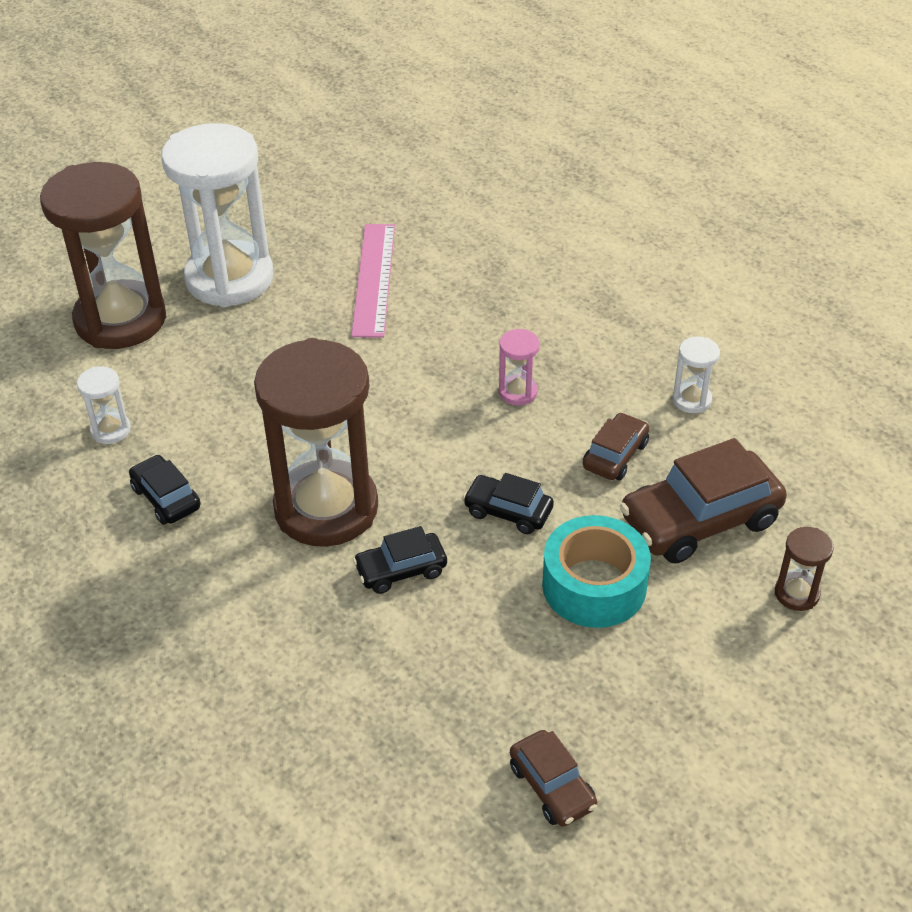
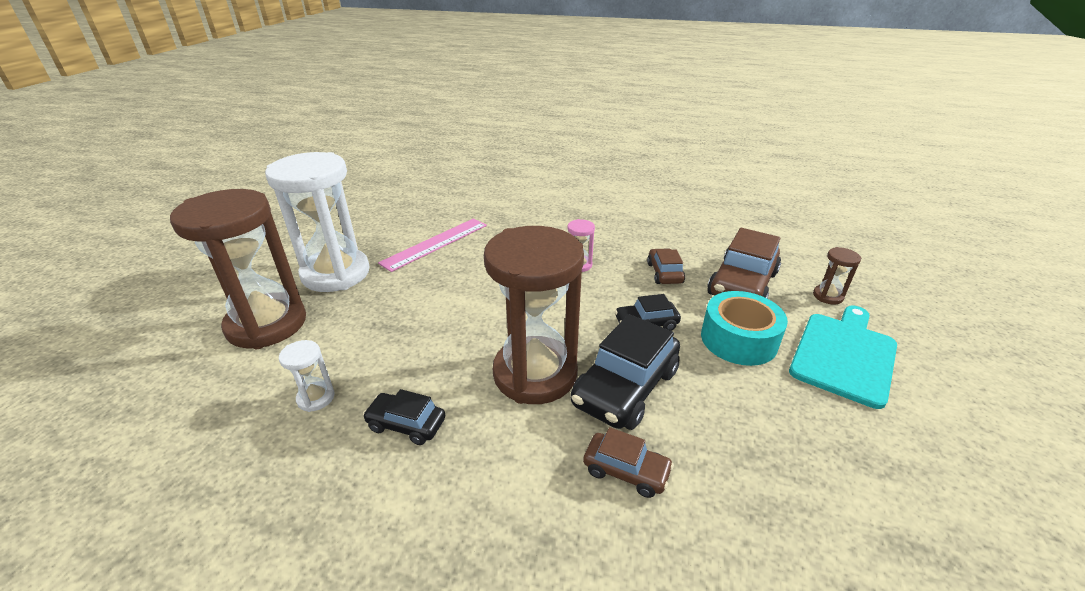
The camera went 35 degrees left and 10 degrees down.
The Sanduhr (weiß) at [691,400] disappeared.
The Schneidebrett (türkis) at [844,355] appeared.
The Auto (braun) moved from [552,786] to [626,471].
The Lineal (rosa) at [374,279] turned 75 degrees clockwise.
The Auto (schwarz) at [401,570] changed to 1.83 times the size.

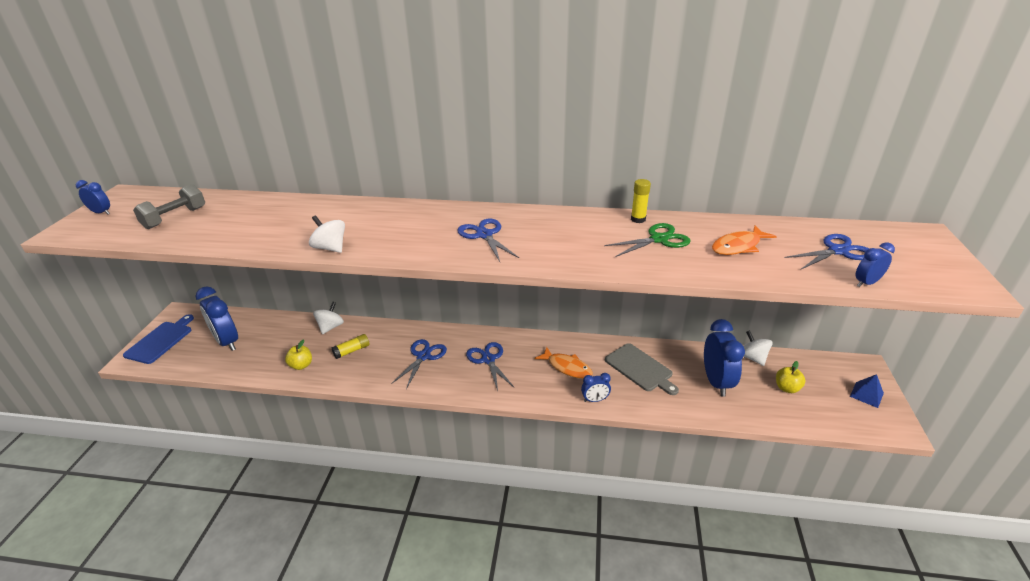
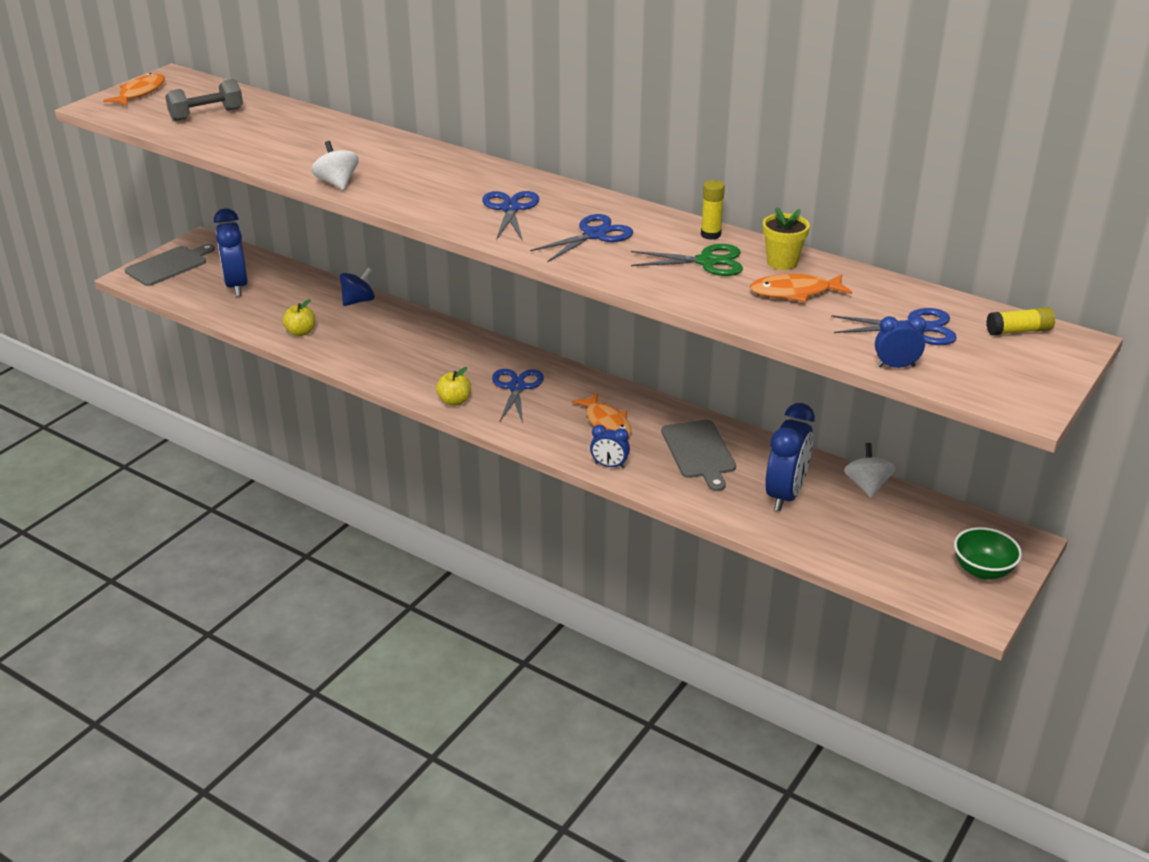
The camera went 25 degrees right and 0 degrees up.
The Blumentopf (gelb) at [782,262] appeared.
The Klebestift (gelb) moved from [352,351] to [1018,331].
The Schere (blau) moved from [423,356] to [594,235].
The Apfel (gelb) moved from [787,388] to [454,401].
The Wecker (blau) at [101,212] was replaced by the Fisch (orange) at [140,93].
The Pyramide (blau) at [866,394] was replaced by the Schüssel (grün) at [982,570].
The Schneidebrett (blau) at [160,341] became the Schneidebrett (grau) at [169,265].
The Kreisel (weiß) at [330,327] became the Kreisel (blau) at [358,301].

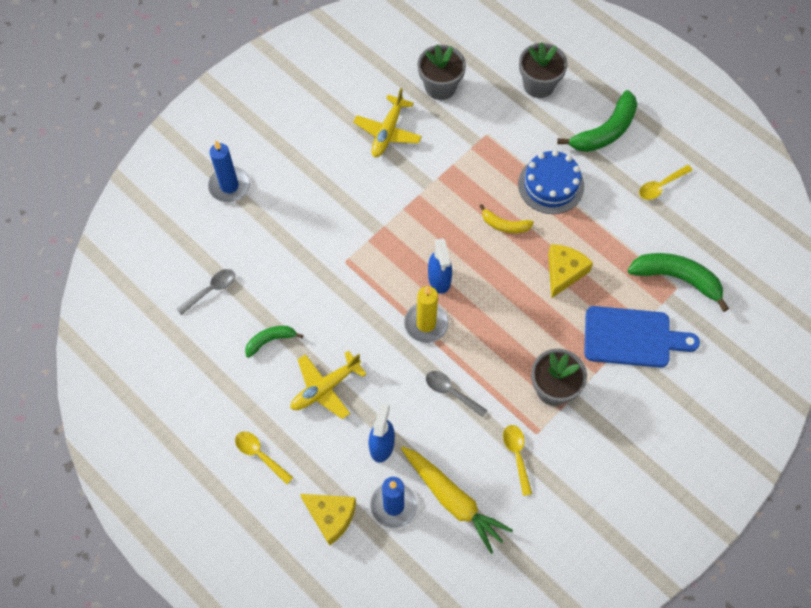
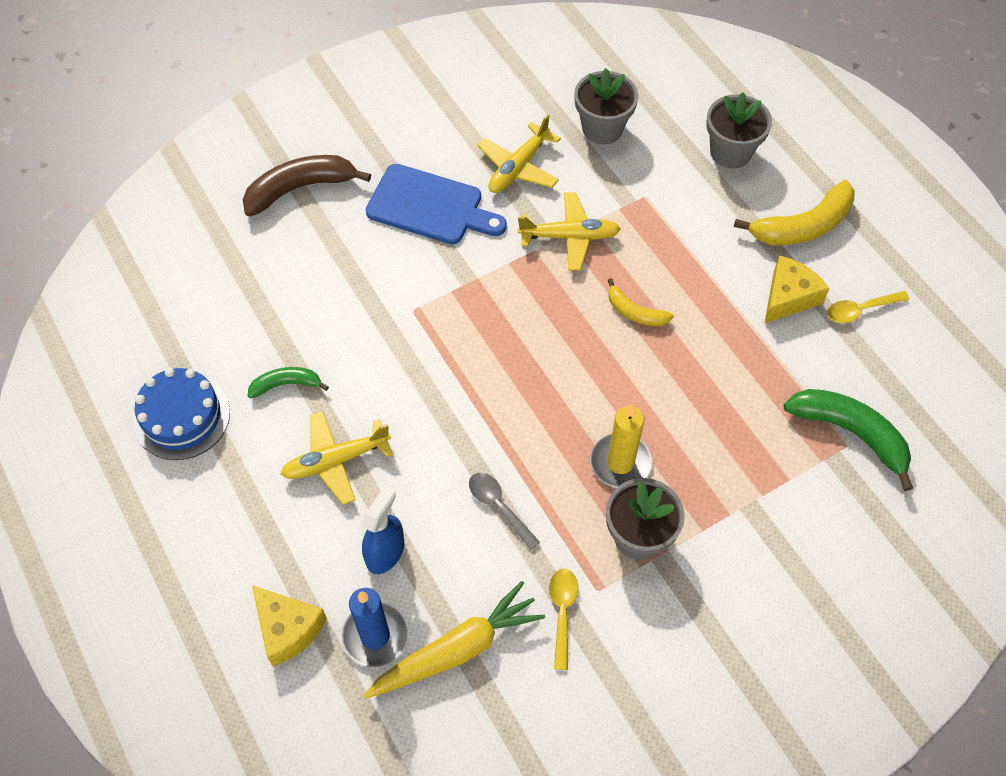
The camera went 15 degrees right and 5 degrees down.
The Löffel (grau) at [211,290] disappeared.
The Löffel (gelb) at [260,455] disappeared.
The Sprühflasche (blau) at [439,279] disappeared.
The Flugzeug (gelb) at [569,237] appeared.
The Kerze (gelb) moved from [426,324] to [620,463].
The Kuchen (blau) moved from [551,185] to [182,417].
The Käse (gelb) moved from [564,272] to [788,297].
The Schneidebrett (blau) moved from [632,337] to [430,206].
The Kerze (blau) at [229,186] was replaced by the Banane (braun) at [300,188].
The Banane (grün) at [605,131] became the Banane (gelb) at [803,226].
The Karotte (gelb) at [453,500] turned 90 degrees counterclockwise.

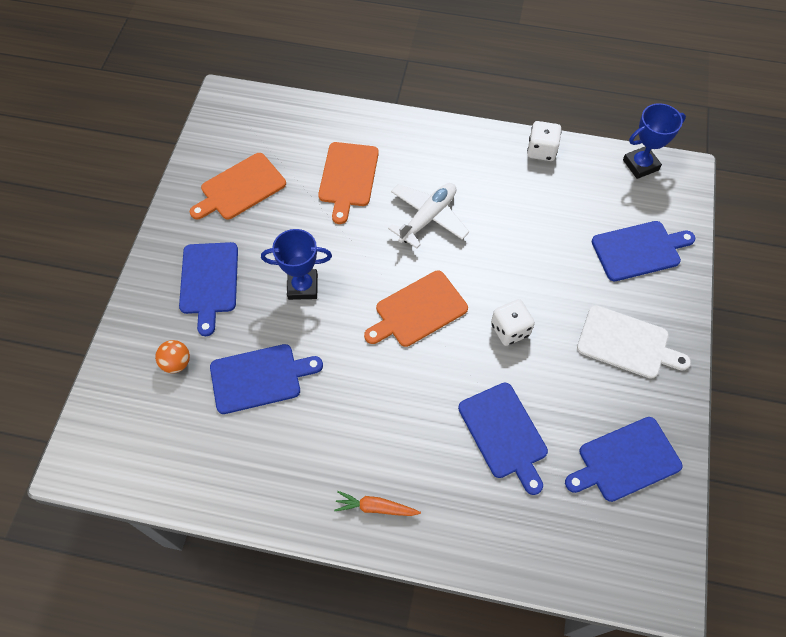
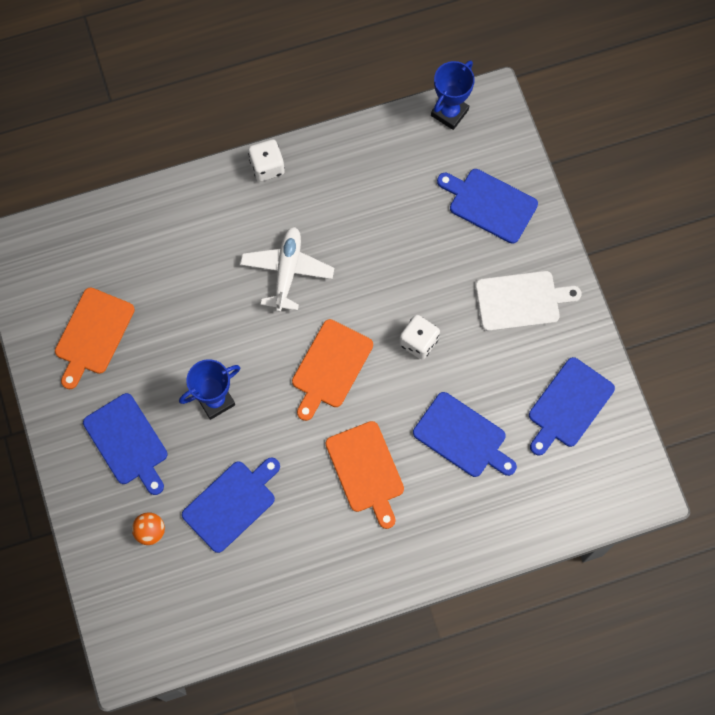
The camera went 30 degrees left and 10 degrees up.
The Karotte (orange) at [375,507] disappeared.
The Schneidebrett (orange) moved from [348,177] to [366,470].
The Spielwürfel (weiß) moved from [541,150] to [267,167].
The Schneidebrett (blau) at [639,250] turned 105 degrees counterclockwise.

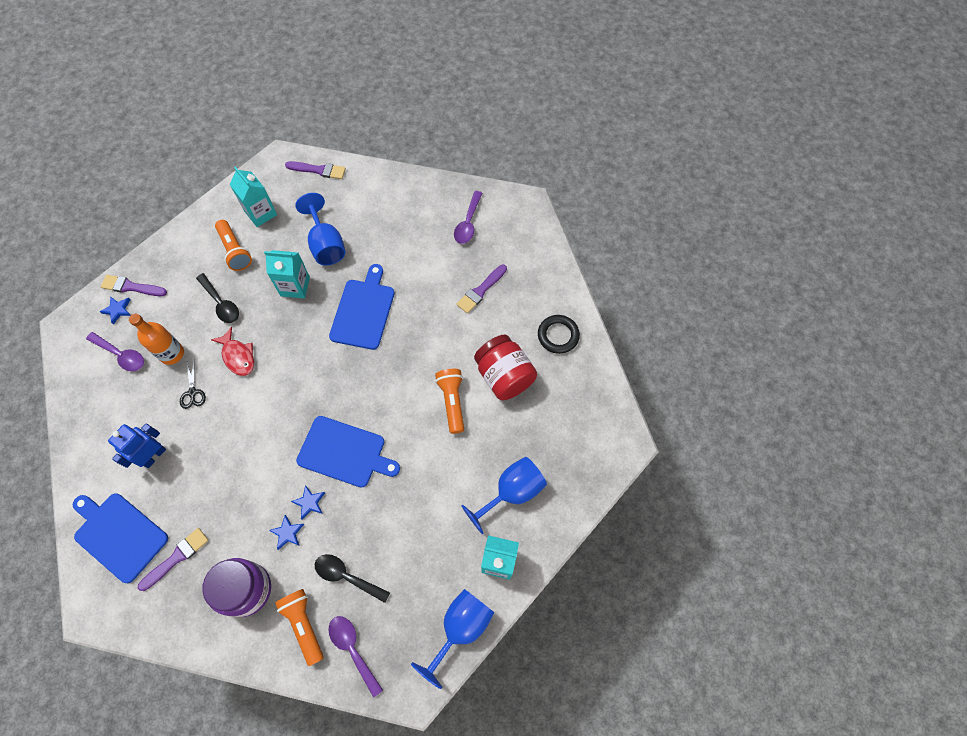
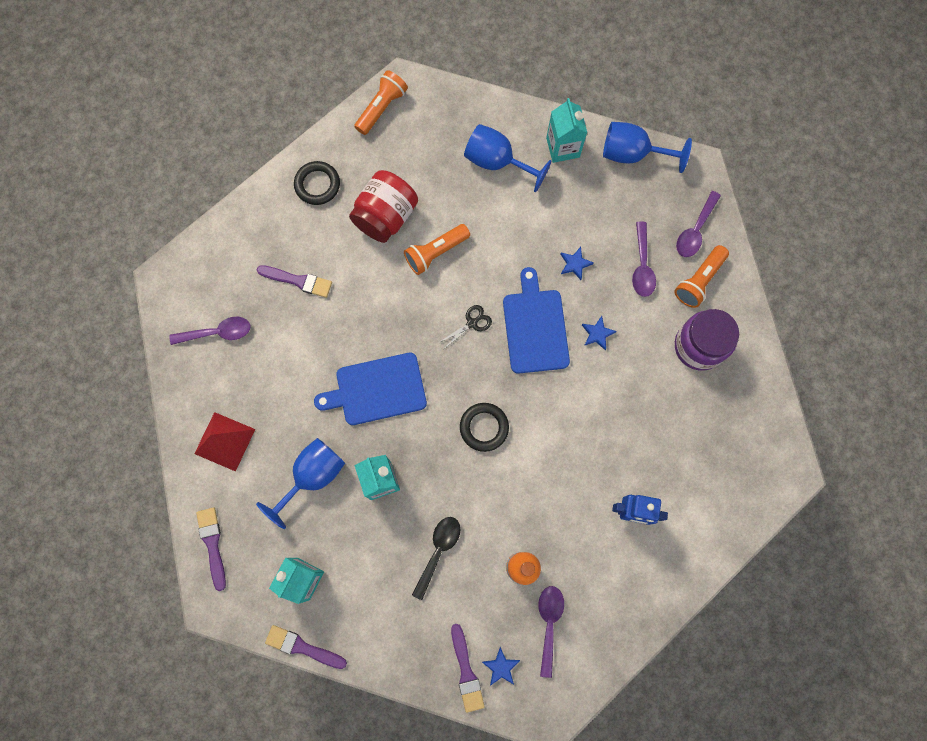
The camera went 115 degrees left and 10 degrees up.
The Schneidebrett (blau) at [119,535] disappeared.
The Fisch (rot) at [238,356] disappeared.
The Pyramide (rot) at [224,441] appeared.
The Ring (schwarz) at [484,427] appeared.
The Pinsel (lila) moved from [176,557] to [302,647].
The Schere (schwarz) moved from [192,393] to [472,323].
The Taschenlampe (orange) moved from [235,251] to [382,108].
The Stern (blau) moved from [287,533] to [575,264].
The Löffel (schwarz) at [347,576] became the Löffel (lila) at [642,266].

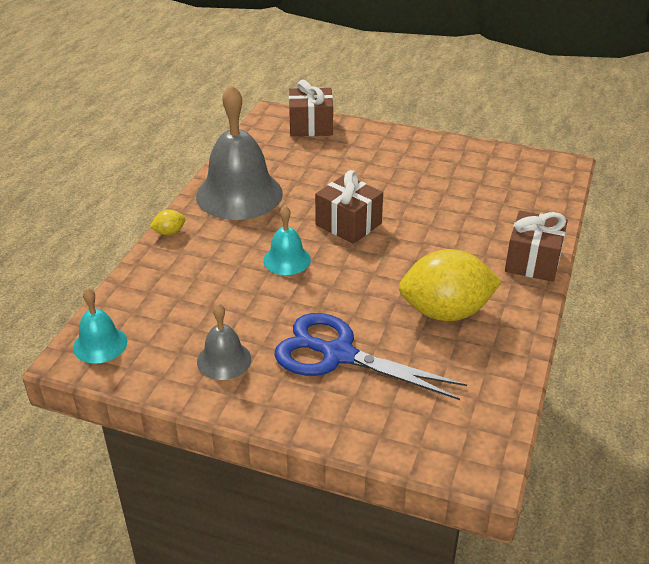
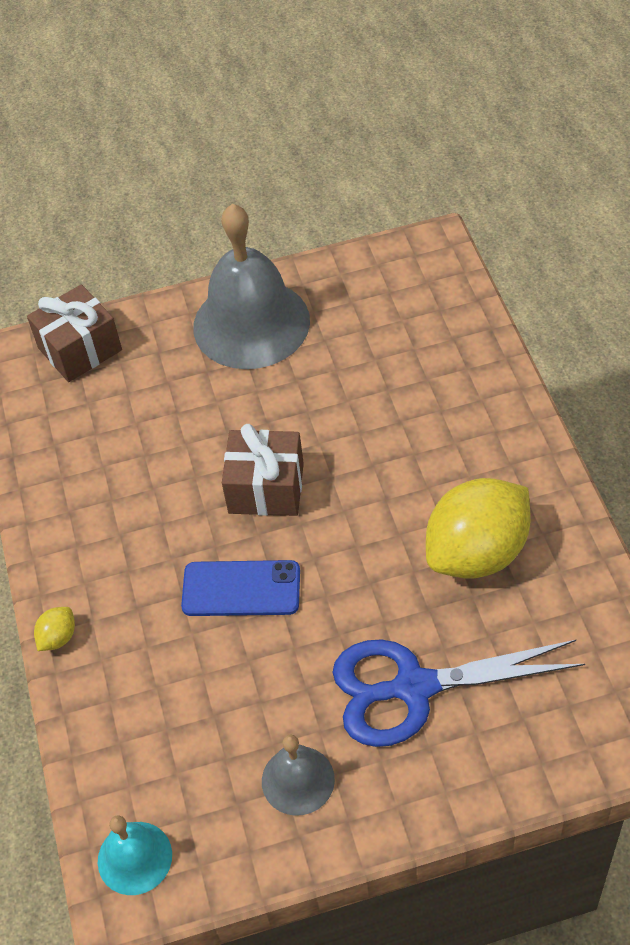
The camera went 30 degrees left and 15 degrees up.
The Geschenk (braun) at [533,261] disappeared.
The Glocke (grau) moved from [239,194] to [251,323].
The Glocke (türkis) at [287,260] was replaced by the Handy (blau) at [241,589].

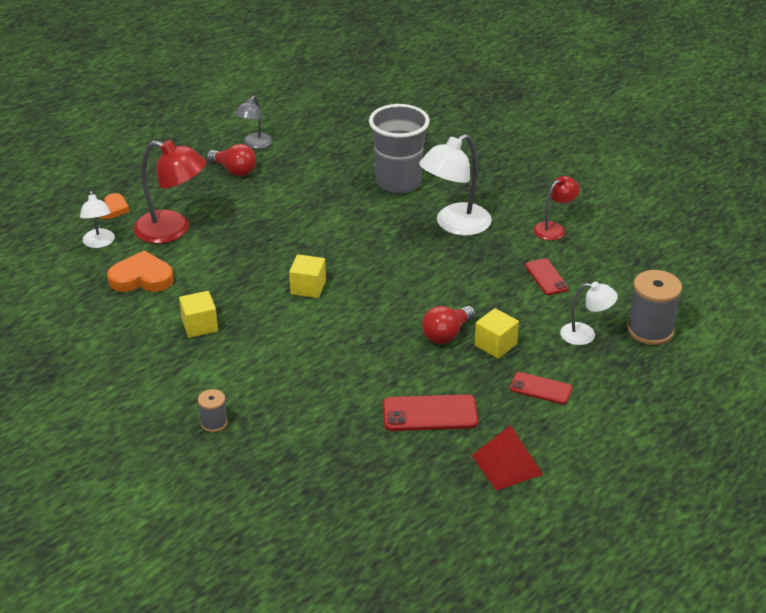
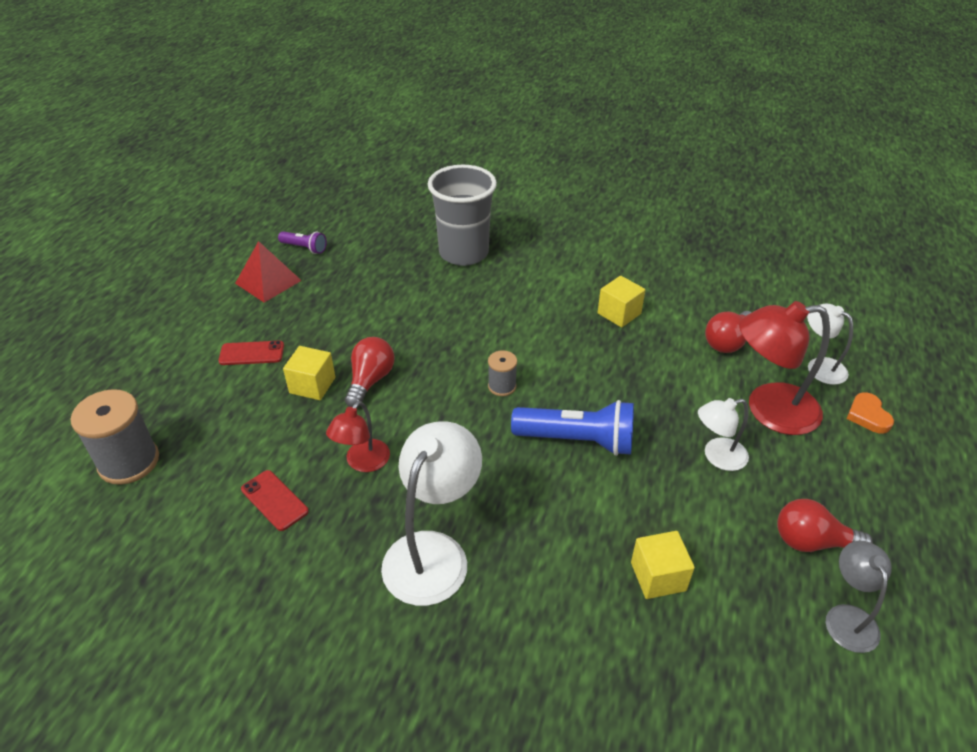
The camera went 155 degrees right and 5 degrees up.
The Handy (rot) at [430,413] disappeared.
The Taschenlampe (lila) at [304,248] appeared.
The Taschenlampe (blau) at [577,440] appeared.
The Garnrolle (grau) moved from [214,423] to [502,386].
The Kubus (gelb) moved from [308,287] to [658,576].
The Becher (grau) moved from [398,183] to [463,253].
The Lampe (rot) moved from [554,228] to [363,462].
The Lampe (weiß) moved from [585,335] to [717,456].
The Herz (orange) at [141,278] was replaced by the Glühbirne (rot) at [727,342].

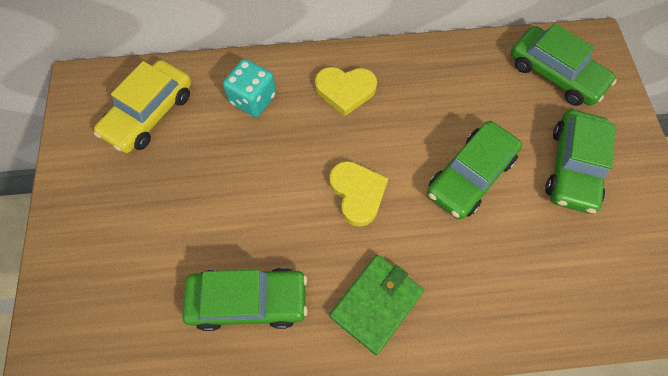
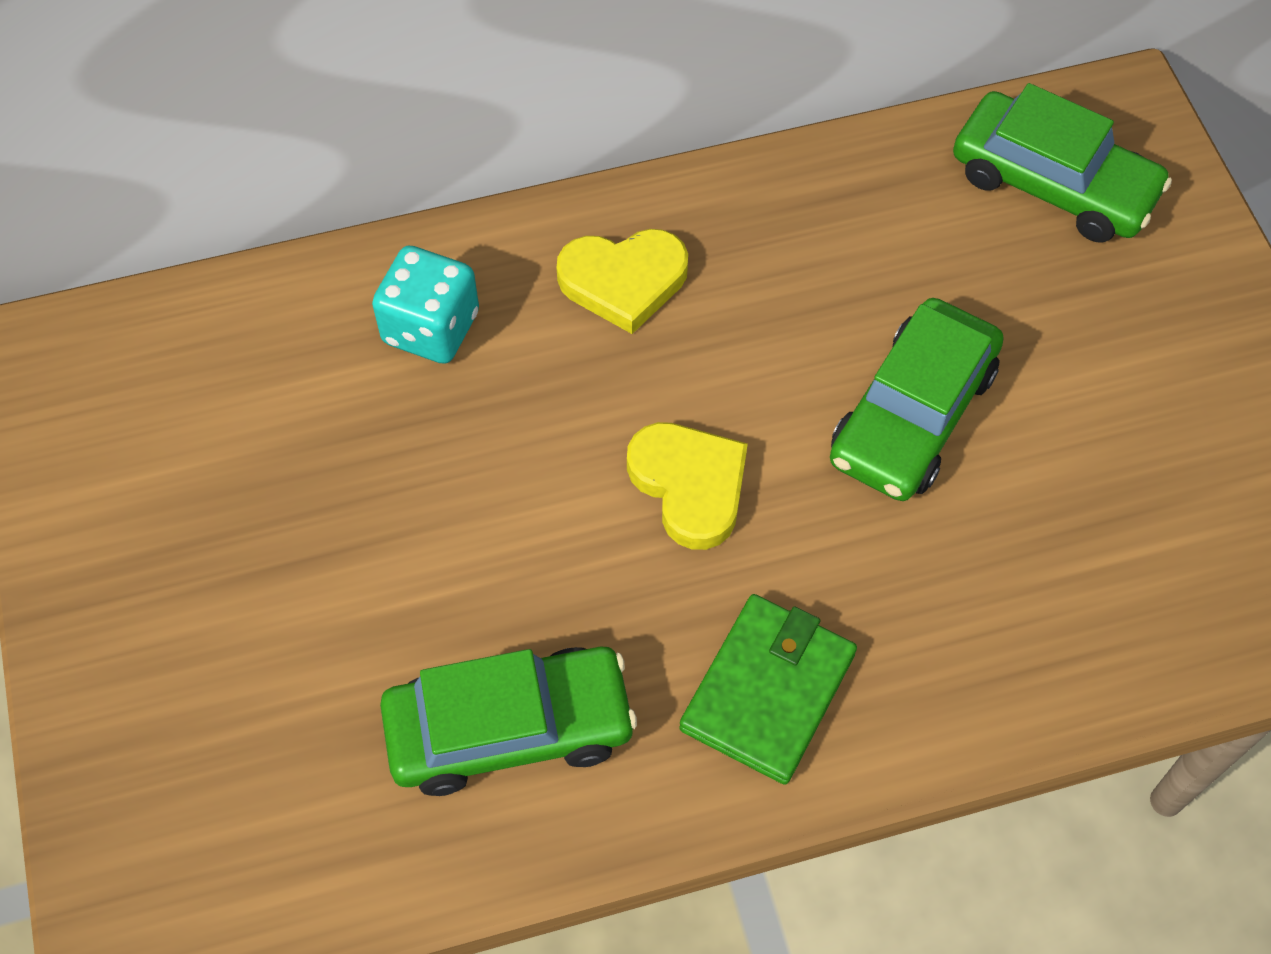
The camera went 10 degrees left and 5 degrees down.
The Auto (gelb) at [149,113] disappeared.
The Auto (grün) at [573,167] disappeared.

